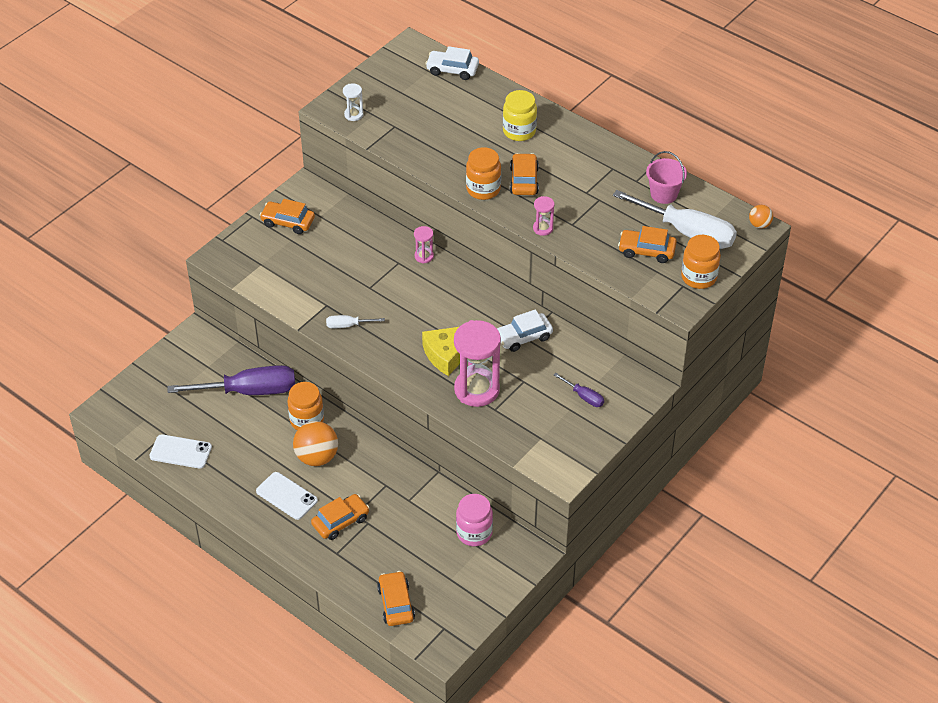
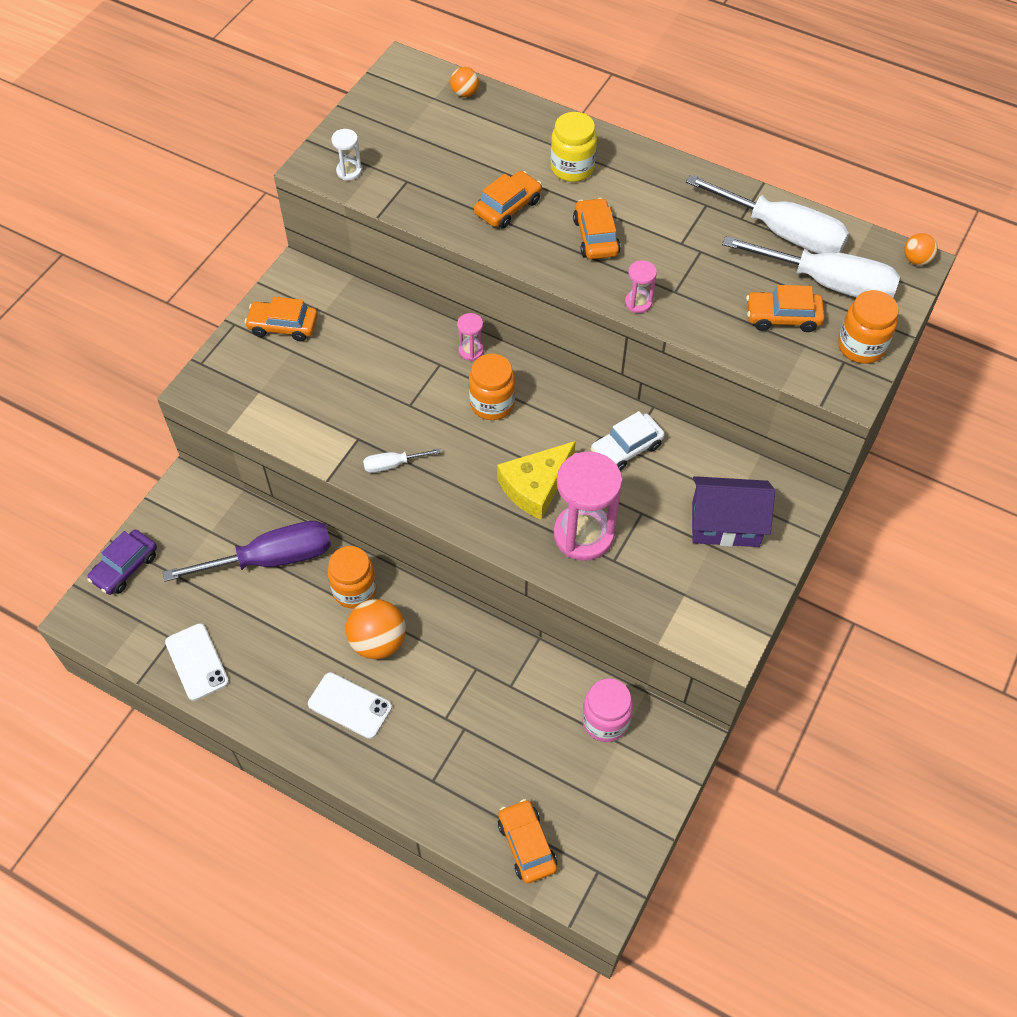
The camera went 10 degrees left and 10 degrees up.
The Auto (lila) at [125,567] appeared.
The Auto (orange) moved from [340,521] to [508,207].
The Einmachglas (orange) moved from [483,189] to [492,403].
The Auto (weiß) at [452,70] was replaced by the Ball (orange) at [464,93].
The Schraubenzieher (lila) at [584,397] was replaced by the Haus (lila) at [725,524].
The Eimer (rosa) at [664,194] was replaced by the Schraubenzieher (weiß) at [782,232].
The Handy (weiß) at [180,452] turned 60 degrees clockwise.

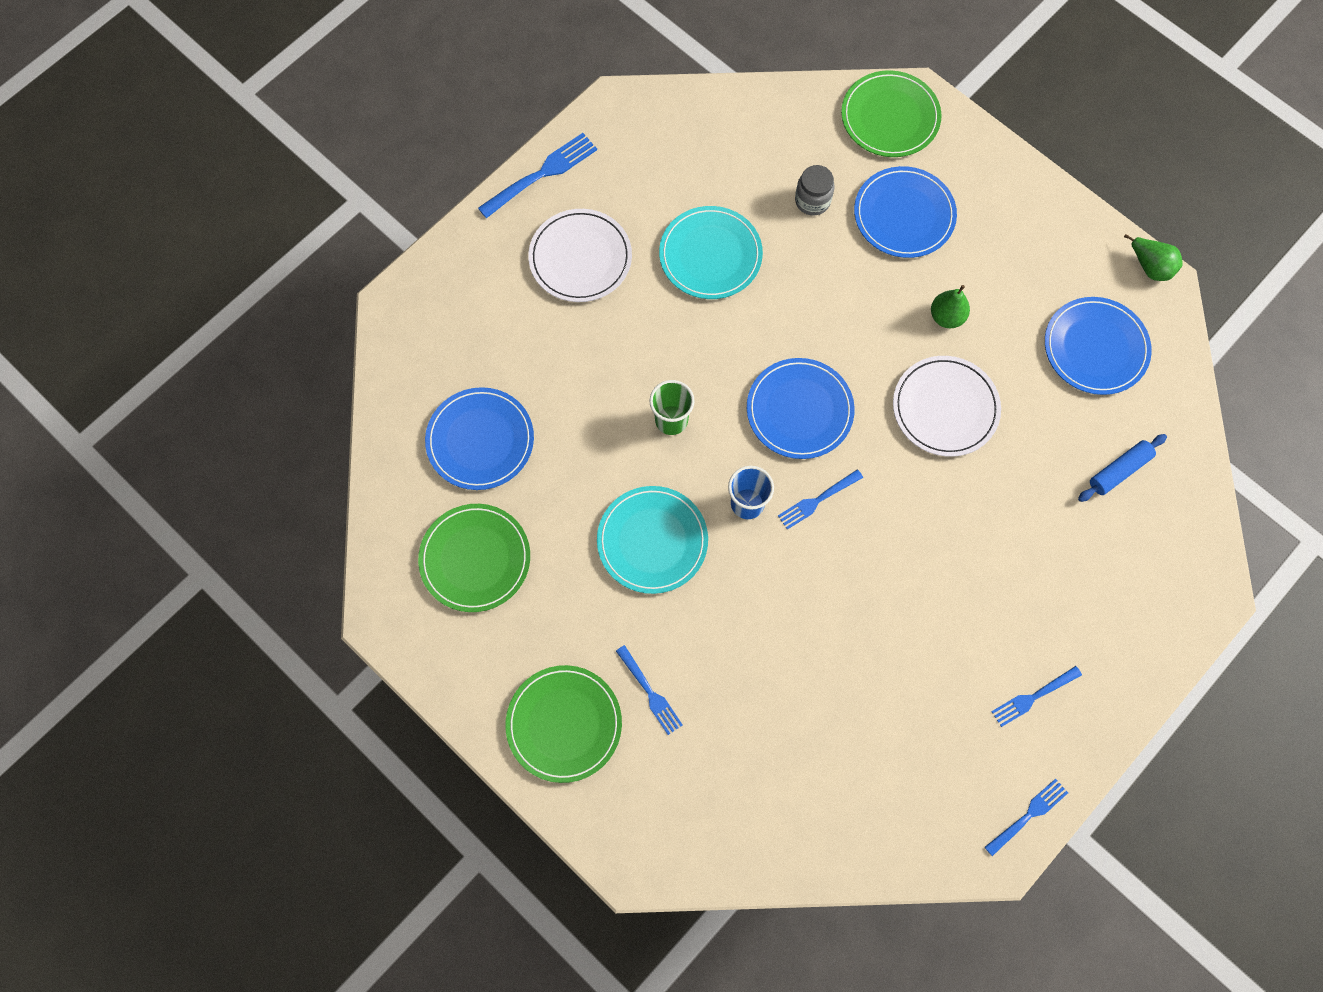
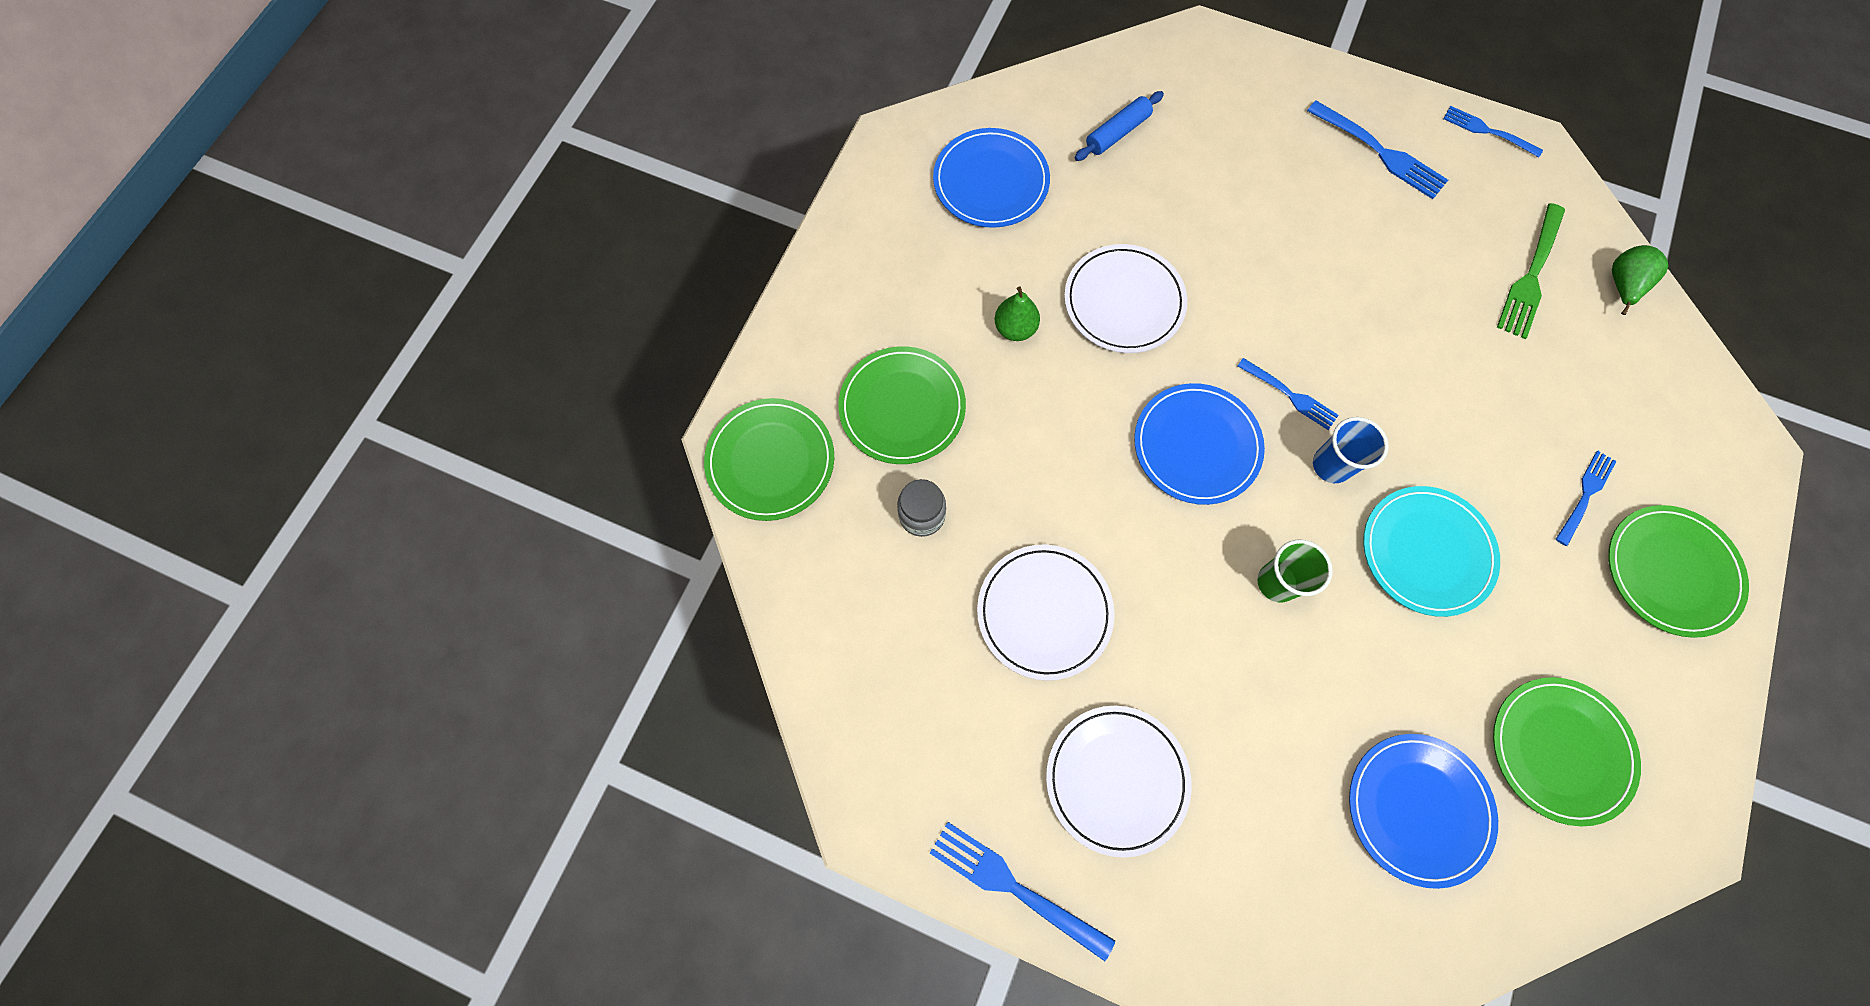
The camera went 110 degrees left and 0 degrees up.
The Gabel (grün) at [1531,275] appeared.
The Birne (grün) moved from [1150,266] to [1621,286].
The Teller (türkis) at [710,255] became the Teller (weiß) at [1044,612].
The Teller (blau) at [904,215] became the Teller (grün) at [902,407].
The Nudelholz (blau) at [1119,470] turned 75 degrees counterclockwise.
The Gabel (blau) at [1033,697] changed to 1.54 times the size.

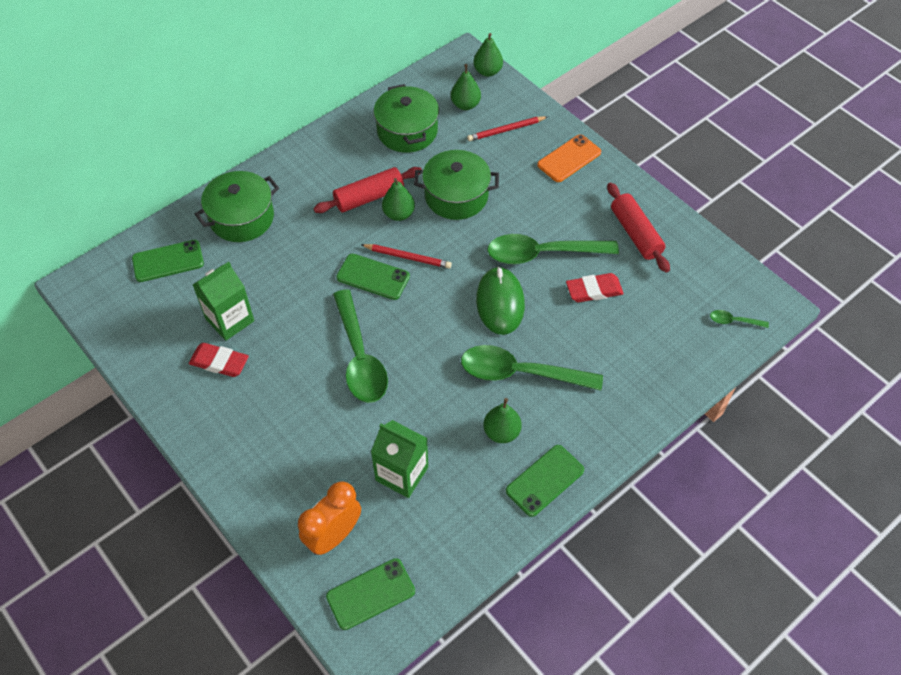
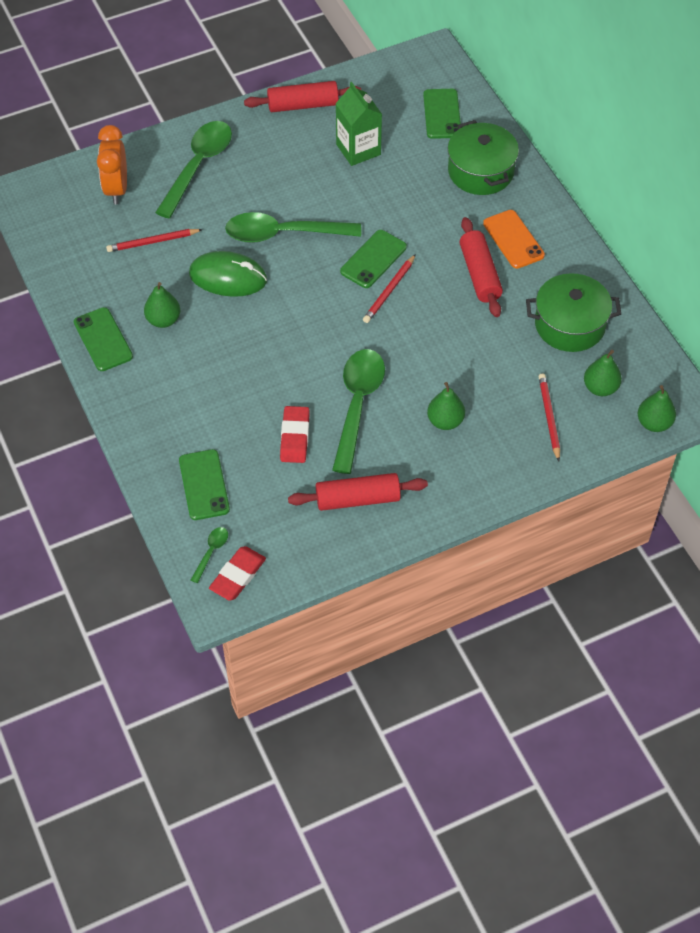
The camera went 105 degrees right and 0 degrees up.
The Kochtopf (grün) at [456,196] disappeared.
The Nudelholz (rot) at [303,105] appeared.
The Radiergummi (rot) moved from [219,362] to [237,575].
The Handy (grün) moved from [370,594] to [204,485].
The Birne (grün) moved from [398,214] to [445,421].
The Löffel (grün) moved from [520,373] to [198,166].
The Computermaus (grün) moved from [500,303] to [228,277].
The Handy (orange) moved from [569,159] to [513,239].
The Getränkekarton (grün) at [402,474] was replaced by the Bleistift (rot) at [153,242].
The Wecker (orange) at [334,536] turned 150 degrees counterclockwise.

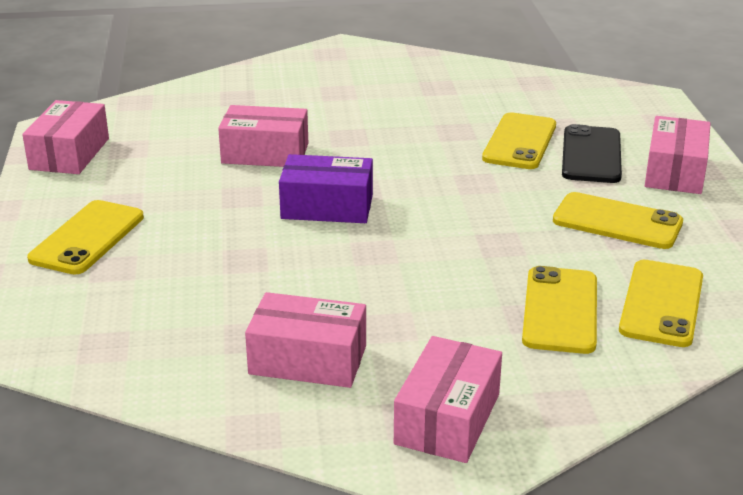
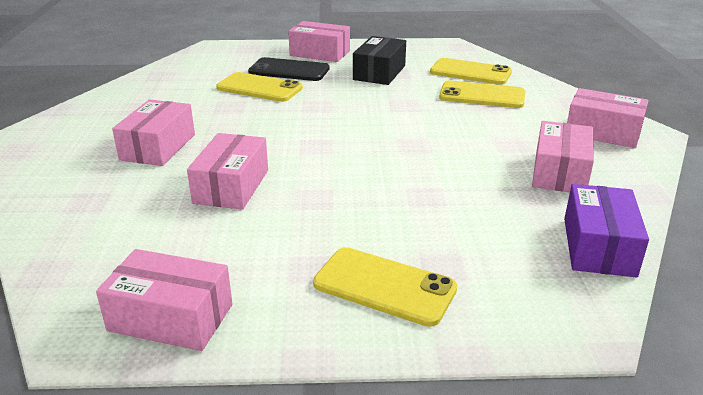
The camera went 85 degrees left and 0 degrees up.
The Schachtel (rosa) at [158,147] appeared.
The Schachtel (lila) moved from [327,207] to [598,246].
The Handy (gelb) at [617,222] was replaced by the Schachtel (schwarz) at [379,73].

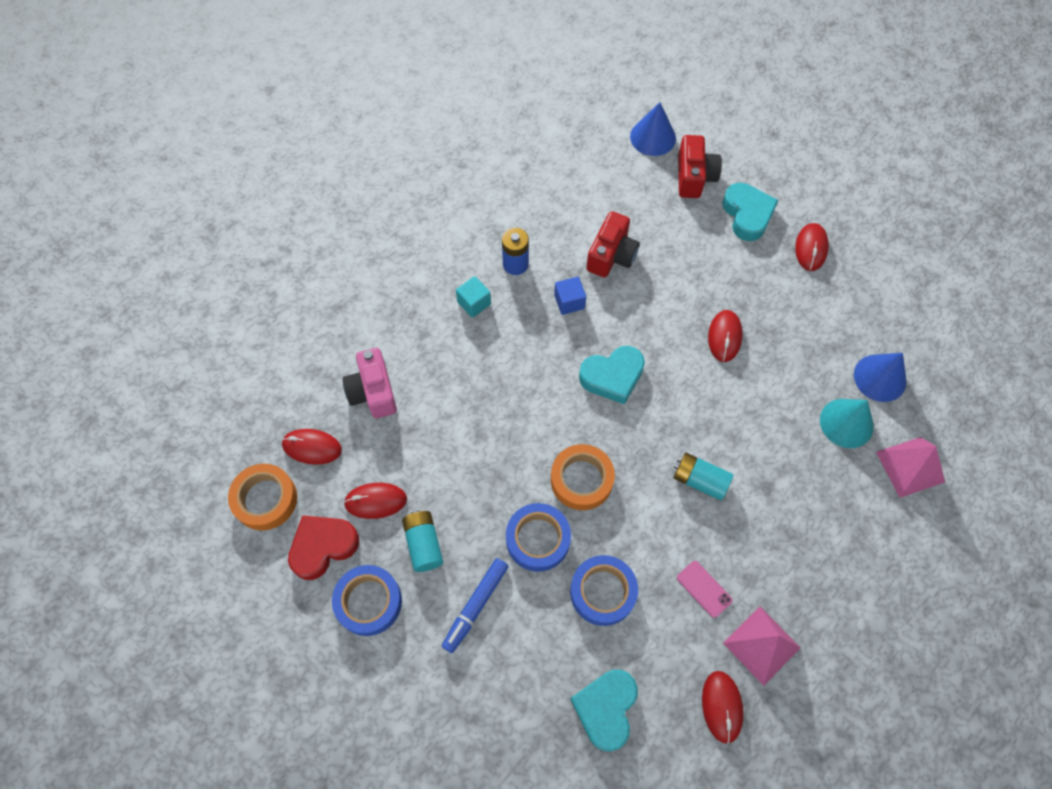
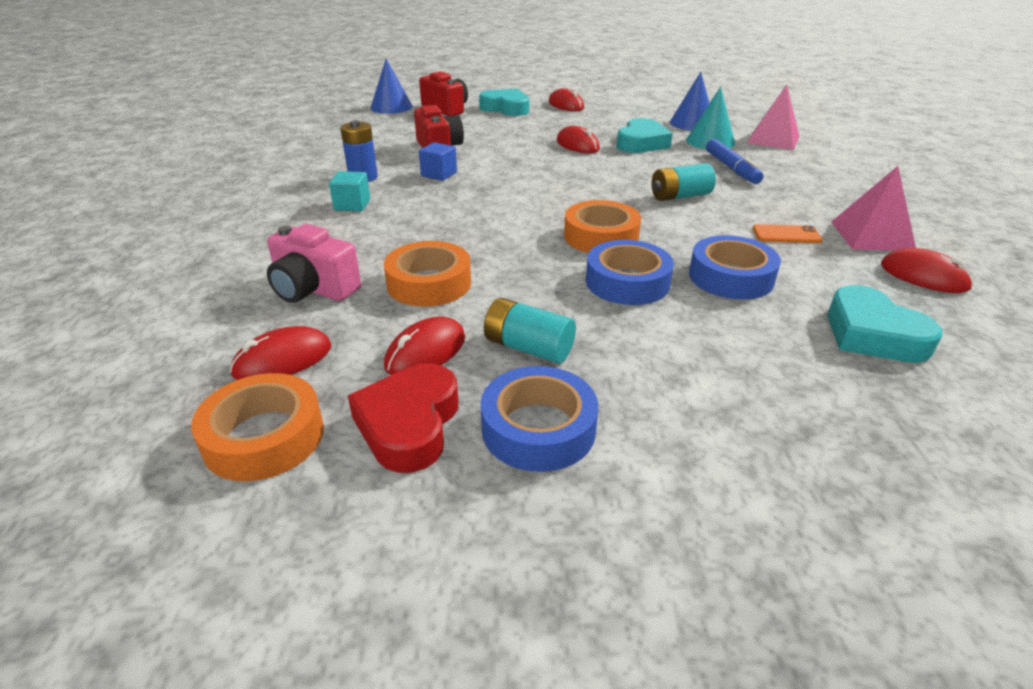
The camera went 45 degrees left and 30 degrees down.
The Klebeband (orange) at [429,283] appeared.
The Filzstift (blau) moved from [475,606] to [731,168].
The Herz (türkis) moved from [612,376] to [641,143].
The Handy (rosa) at [704,589] became the Handy (orange) at [786,234].

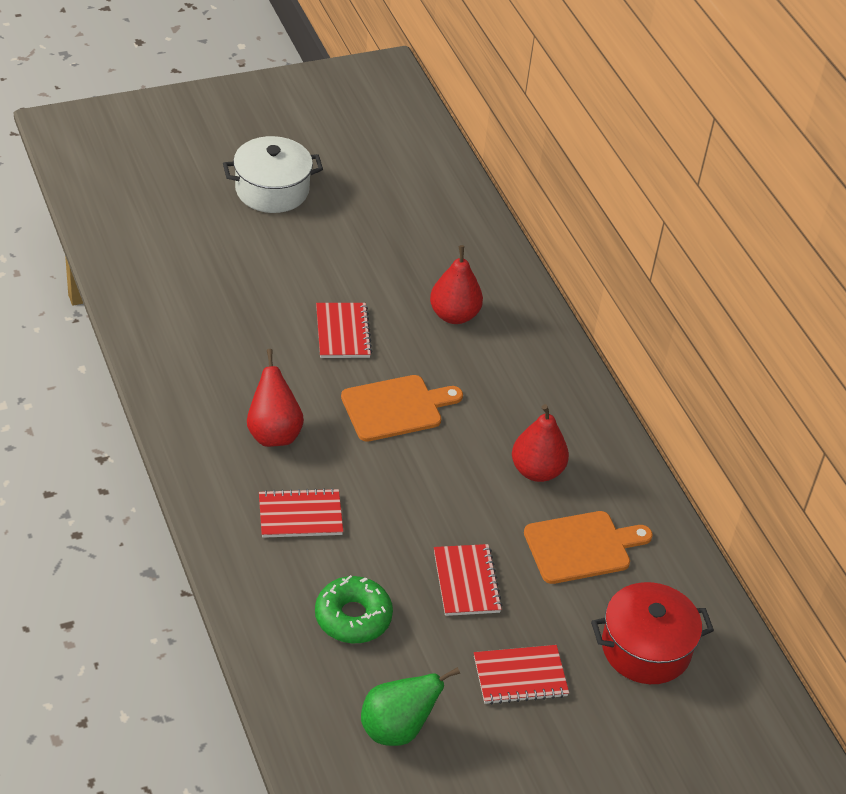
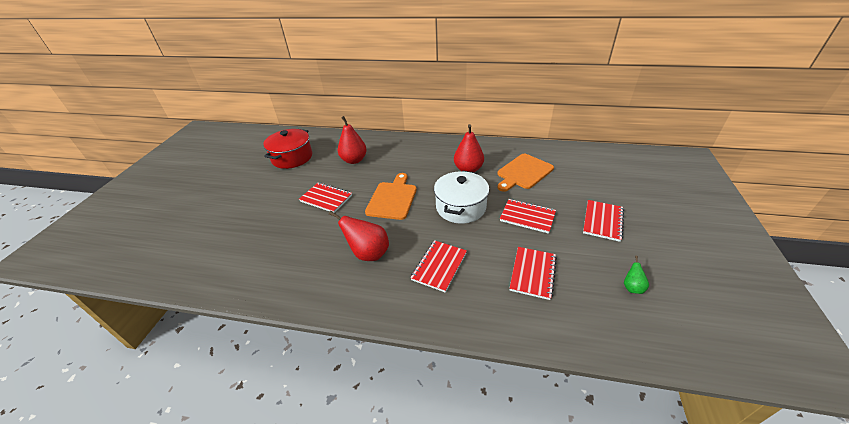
The camera went 50 degrees left and 5 degrees down.
The Kochtopf (weiß) moved from [272,190] to [461,207].
The Kochtopf (rot) moved from [645,648] to [292,157].
The Donut (grün) at [353,617] was replaced by the Notizbuch (rot) at [532,273].
The Schneidebrett (orange) at [581,547] turned 150 degrees counterclockwise.
The Birne (grün) at [397,729] changed to 0.50 times the size.

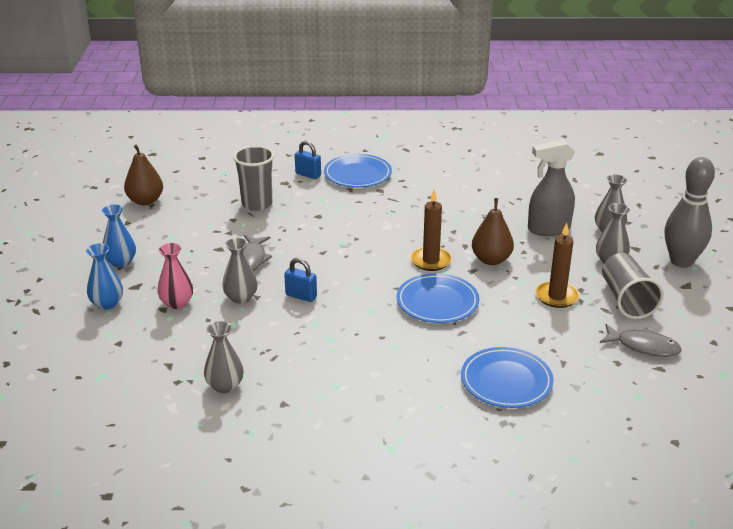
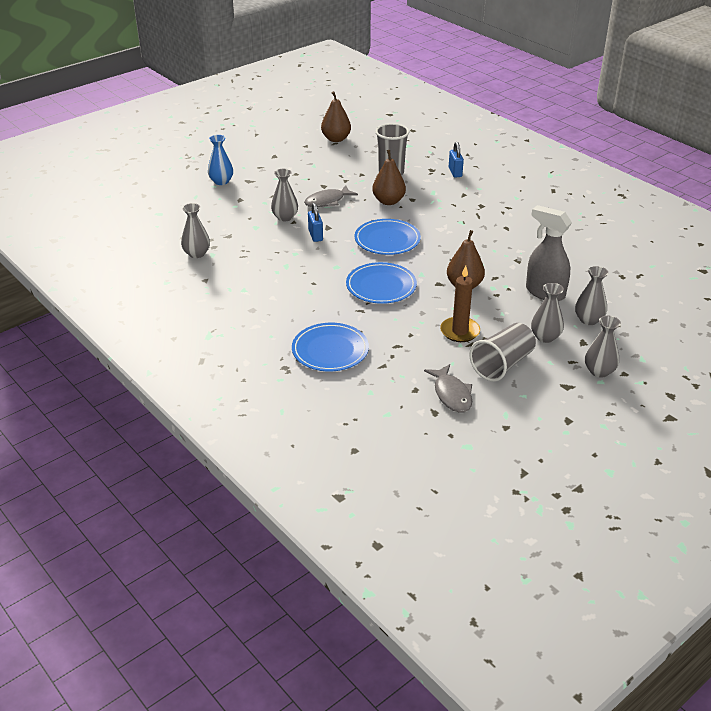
The camera went 50 degrees right and 5 degrees up.
The Vase (blau) at [121,262] disappeared.
The Vase (rosa) at [177,303] disappeared.
The Kerze (braun) at [431,261] disappeared.
The Birne (braun) at [388,201] appeared.
The Teller (blau) moved from [357,174] to [387,240].
The Bowlingkegel (grau) at [681,261] was replaced by the Vase (grau) at [599,371].

